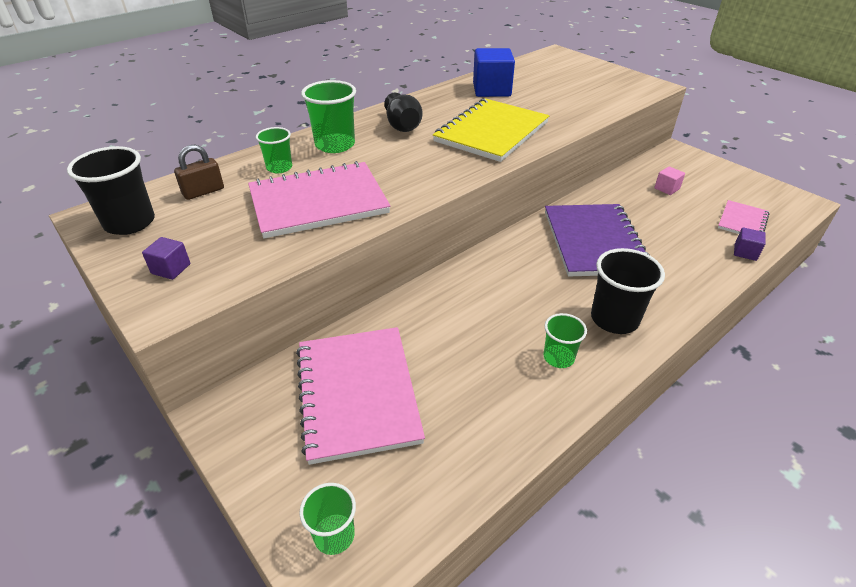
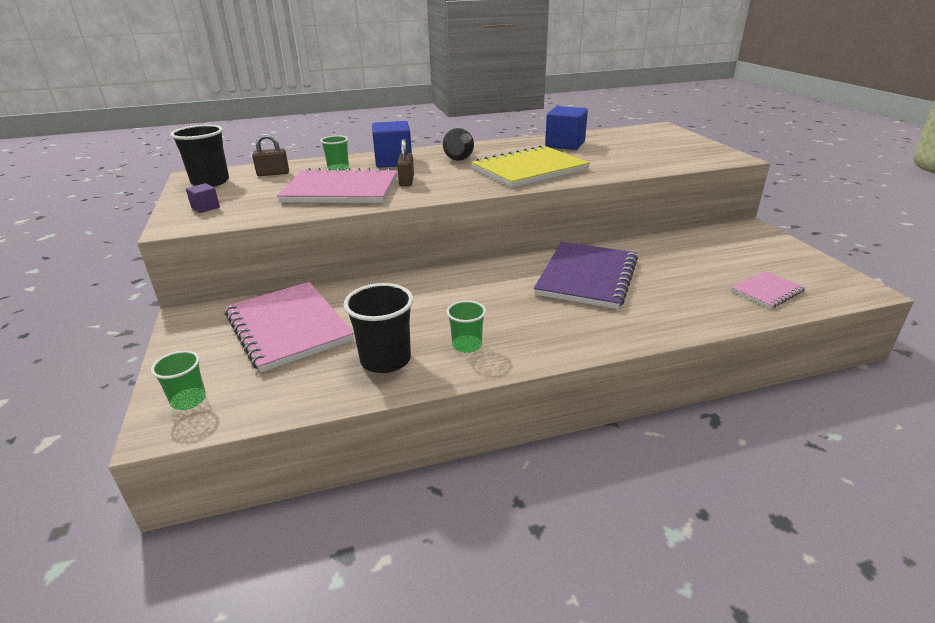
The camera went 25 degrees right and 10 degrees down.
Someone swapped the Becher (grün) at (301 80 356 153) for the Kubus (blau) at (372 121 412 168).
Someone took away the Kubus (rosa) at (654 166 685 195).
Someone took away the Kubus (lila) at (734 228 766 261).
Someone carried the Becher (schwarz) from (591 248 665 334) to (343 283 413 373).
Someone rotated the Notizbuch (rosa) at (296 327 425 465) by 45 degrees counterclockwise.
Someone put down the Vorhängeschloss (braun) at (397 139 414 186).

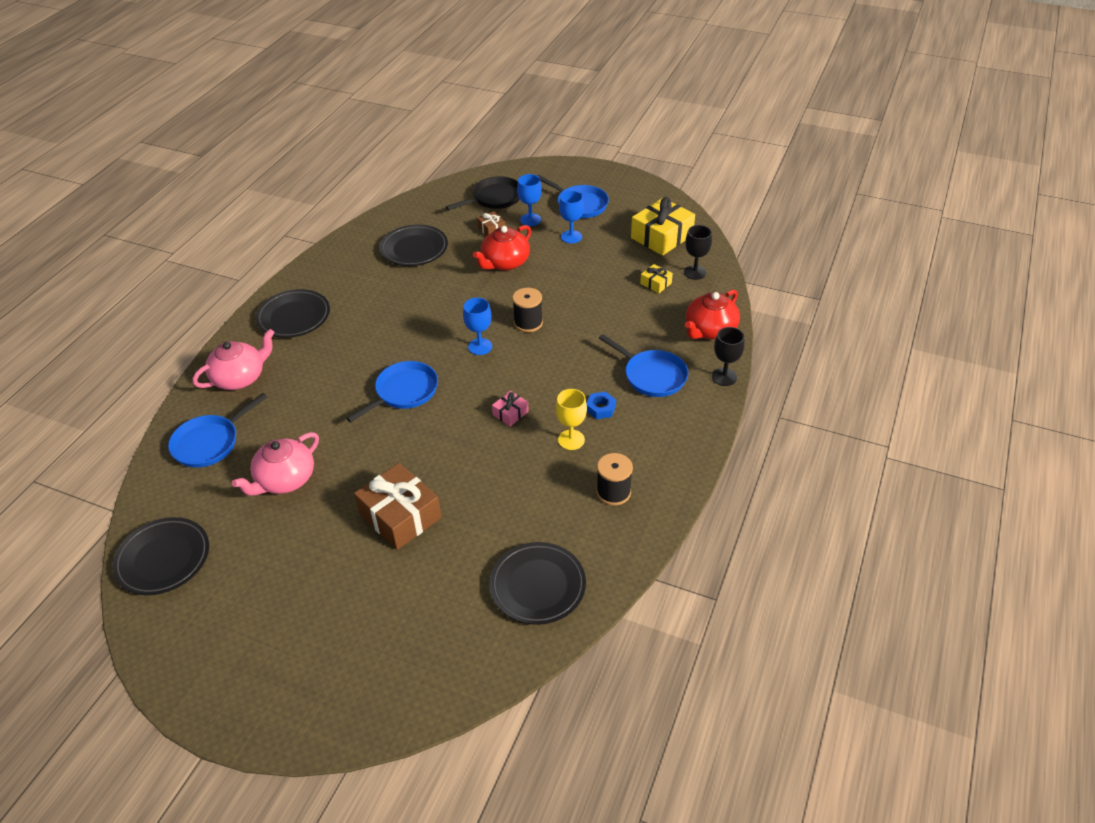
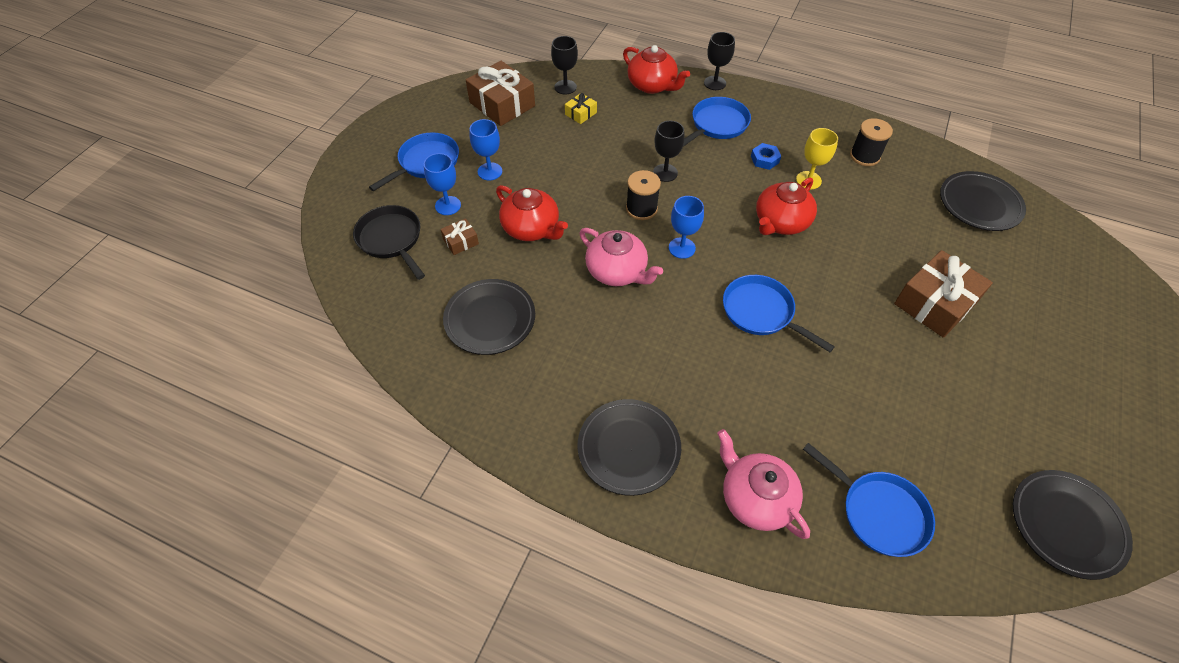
The camera went 90 degrees left and 10 degrees up.
Someone repainted the Geschenk (gelb) at (631 197 695 256), which became the Geschenk (braun) at (466 61 535 126).
Someone swapped the Geschenk (rosa) at (492 391 529 426) for the Teekanne (rot) at (756 177 817 235).
Someone carried the Teekanne (rosa) from (232 432 319 496) to (580 228 663 286).
Someone put down the Kelch (schwarz) at (653 121 685 182).

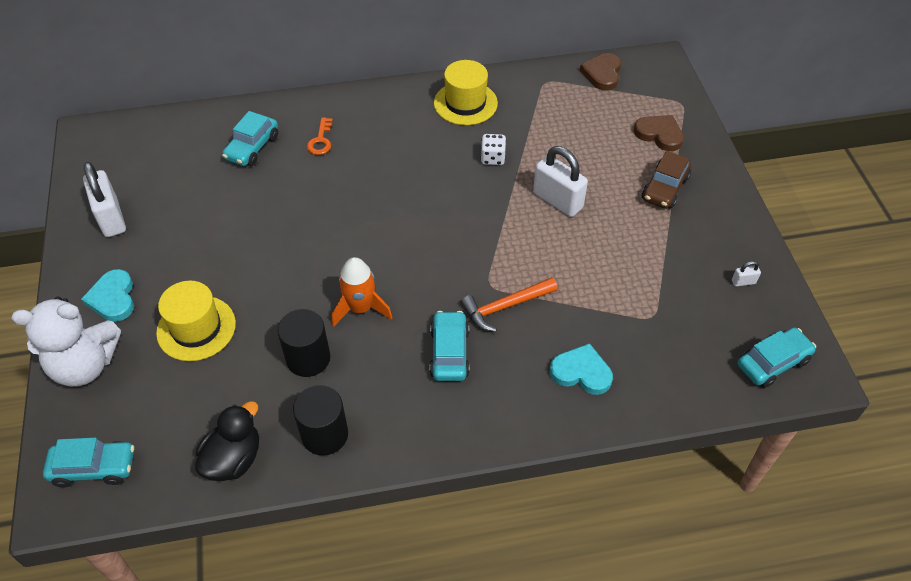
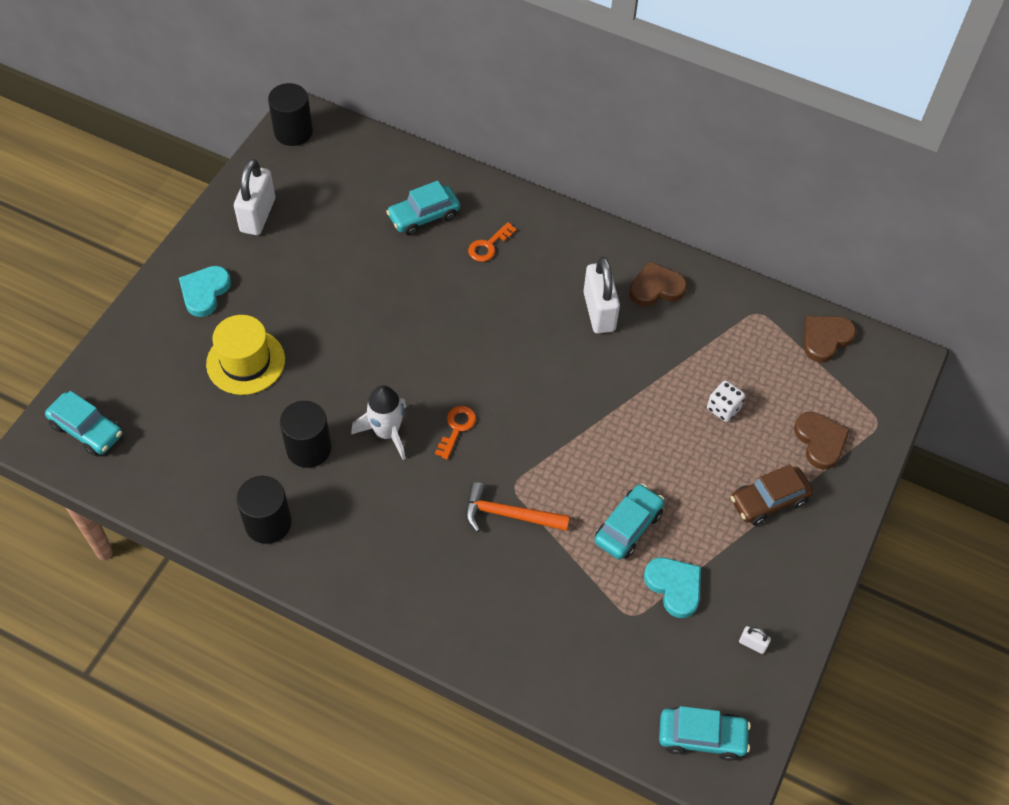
The camera went 35 degrees right and 5 degrees up.
Someone swapped the Hut (gelb) at (434 60 498 125) for the Herz (braun) at (629 261 687 306).
Someone carried the Spielwürfel (weiß) from (481 134 506 165) to (707 380 745 422).
Someone carried the Vorhängeschloss (weiß) from (533 146 588 217) to (584 257 620 334).
Someone repainted the Rakete (orange) at (332 257 392 327), which became the Rakete (weiß) at (351 385 406 460).
Someone took away the Teddybär (weiß) at (11 297 121 387).
Someone carried the Auto (türkis) from (430 311 470 381) to (594 484 664 559).
Someone carried the Herz (türkis) from (550 343 613 395) to (644 558 701 618).
Someone took away the Ente (schwarz) at (195 401 259 481).
Someone put down the Vollzylinder (schwarz) at (268 83 313 146).
Someone put down the Schlüssel (orange) at (435 406 476 460).

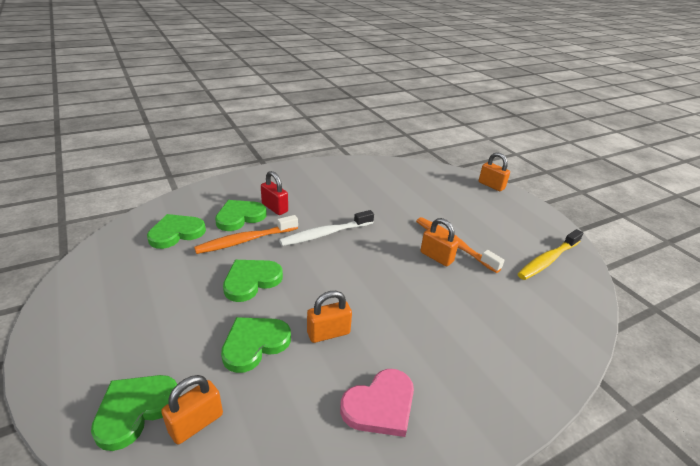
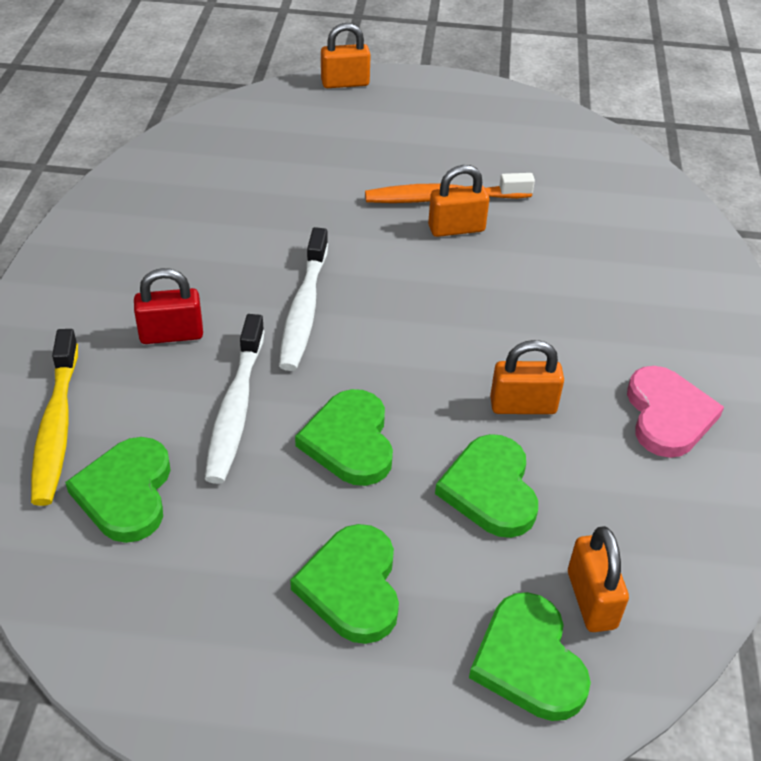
The camera went 55 degrees left and 10 degrees up.
Someone carried the Herz (grün) from (215 200 267 231) to (290 524 399 644).
Someone repainted the Zahnbürste (orange) at (194 215 298 254), which became the Zahnbürste (weiß) at (205 314 264 484).
Someone carried the Zahnbürste (gelb) from (518 229 583 280) to (31 329 78 506).
Someone rotated the Vorhängeschloss (orange) at (307 291 352 343) by 75 degrees clockwise.

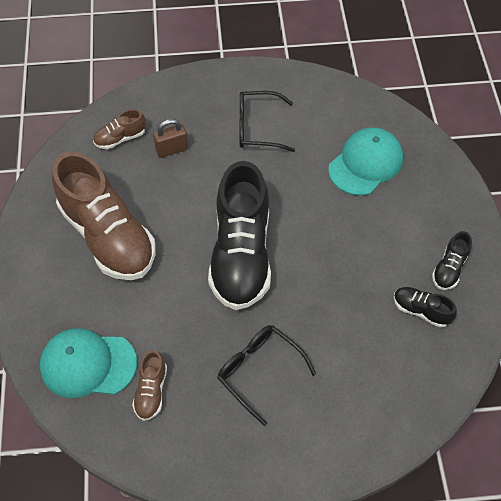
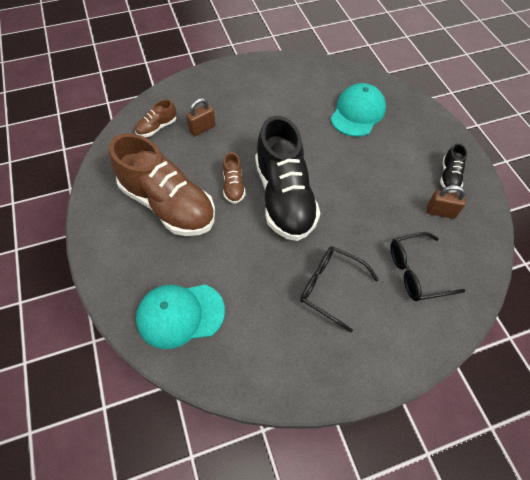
The camera went 15 degrees left and 0 degrees up.
Someone carried the Brille (schwarz) from (239 91 295 152) to (390 232 465 301).
Someone swapped the Schuh (schwarz) at (394 287 457 328) for the Vorhängeschloss (braun) at (427 185 466 219).
Someone carried the Schuh (braun) from (132 350 167 421) to (223 152 245 204).

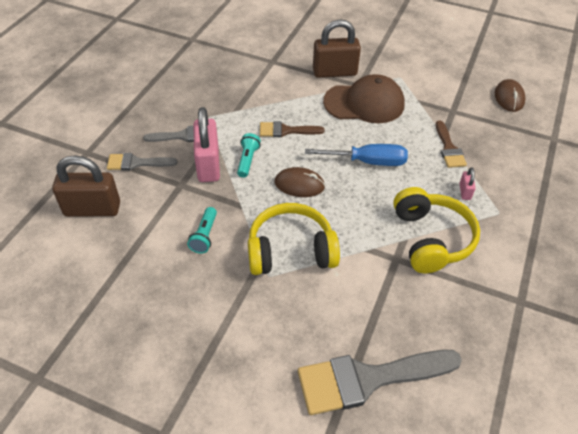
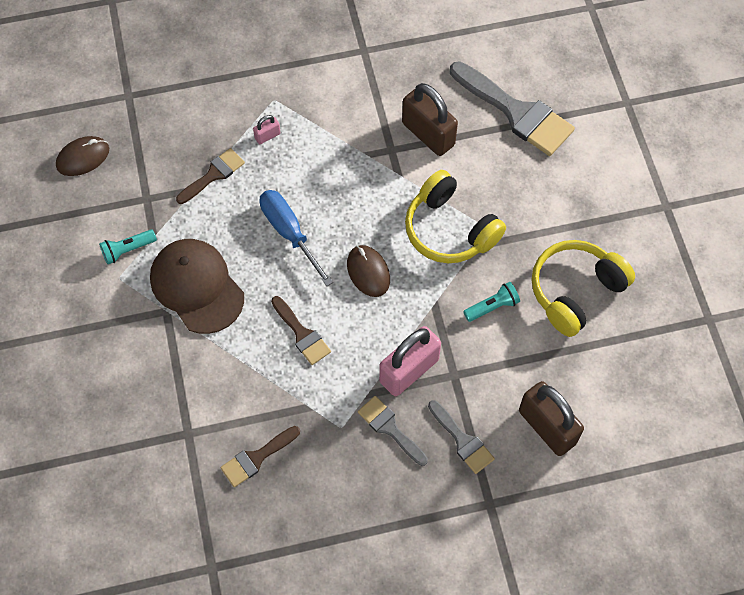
The camera went 125 degrees left and 15 degrees up.
Someone carried the Vorhängeschloss (braun) from (313 19 361 78) to (402 83 458 156).
Someone carried the Taschenlampe (türkis) from (237 133 261 178) to (99 229 157 264).
Someone carried the Kopfhörer (gelb) from (393 187 480 273) to (532 240 635 337).
Someone put down the Pinsel (braun) at (220 426 300 487).

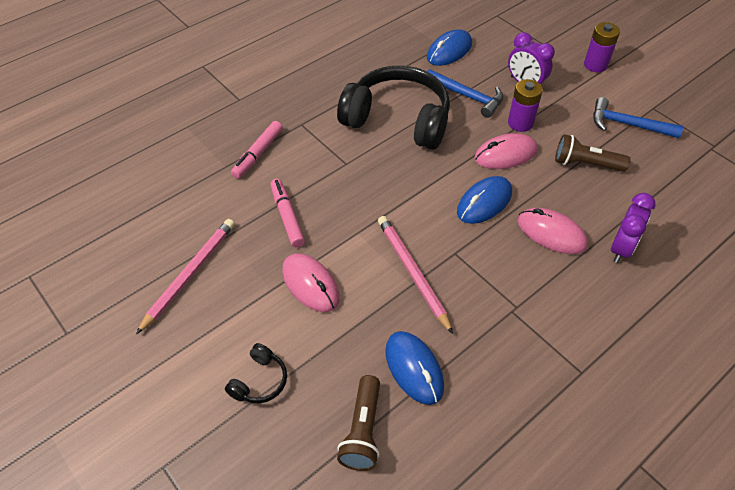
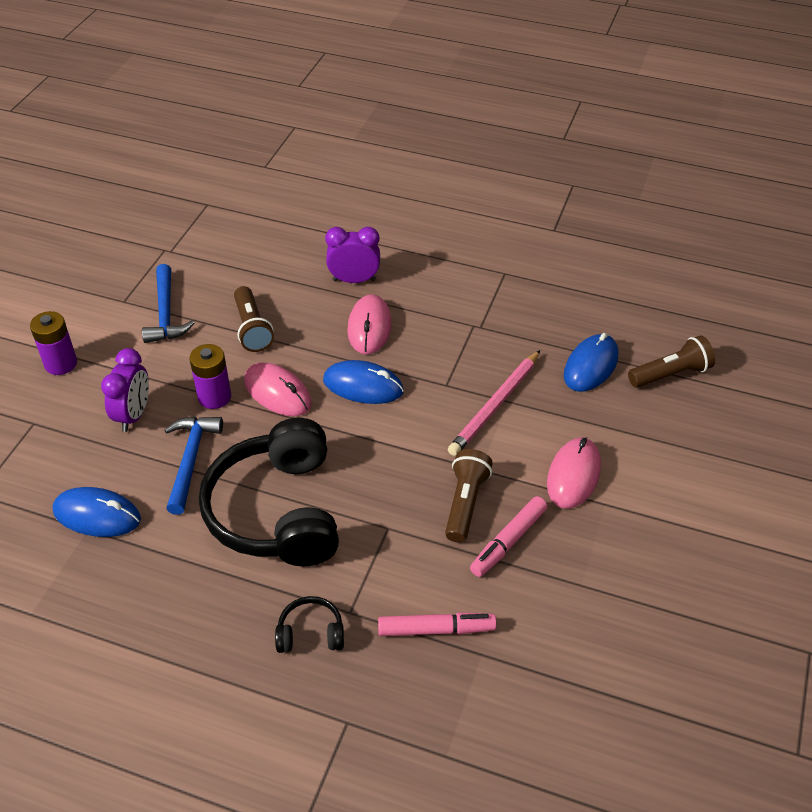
The camera went 120 degrees left and 5 degrees down.
Someone took away the Bleistift (rosa) at (136 219 235 334).
Someone carried the Kopfhörer (schwarz) from (225 343 287 403) to (275 596 344 653).
Someone put down the Taschenlampe (braun) at (445 449 493 543).

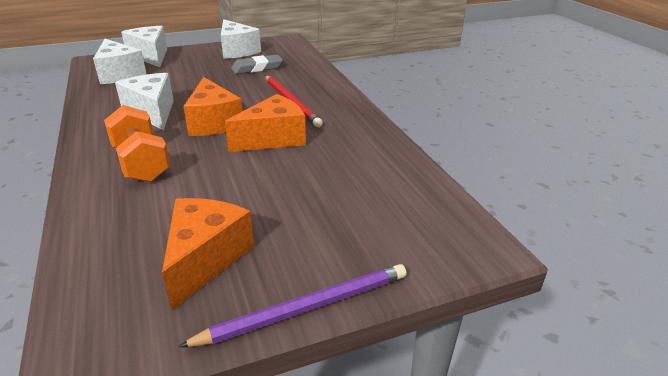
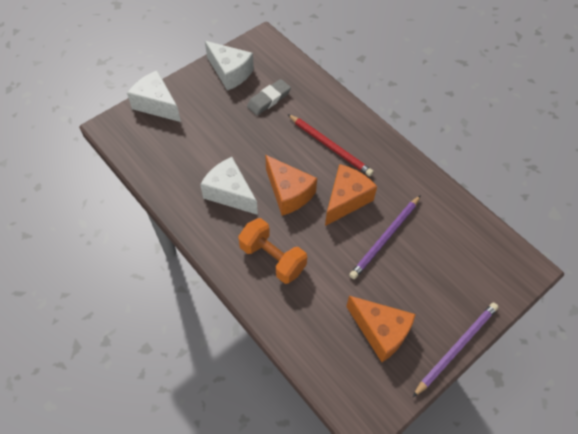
The camera went 20 degrees left and 25 degrees up.
Someone took away the Käse (weiß) at (93 39 147 84).
Someone rotated the Käse (orange) at (162 198 254 310) by 135 degrees clockwise.
Someone put down the Bleistift (lila) at (349 195 421 279).

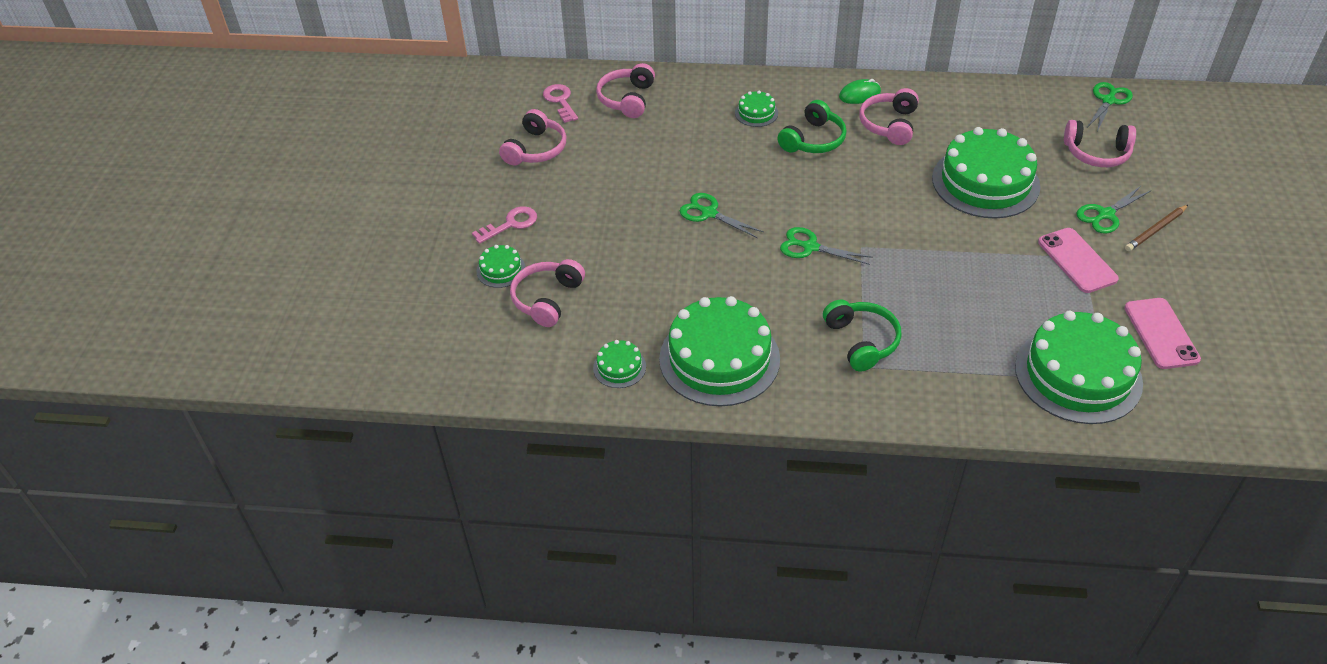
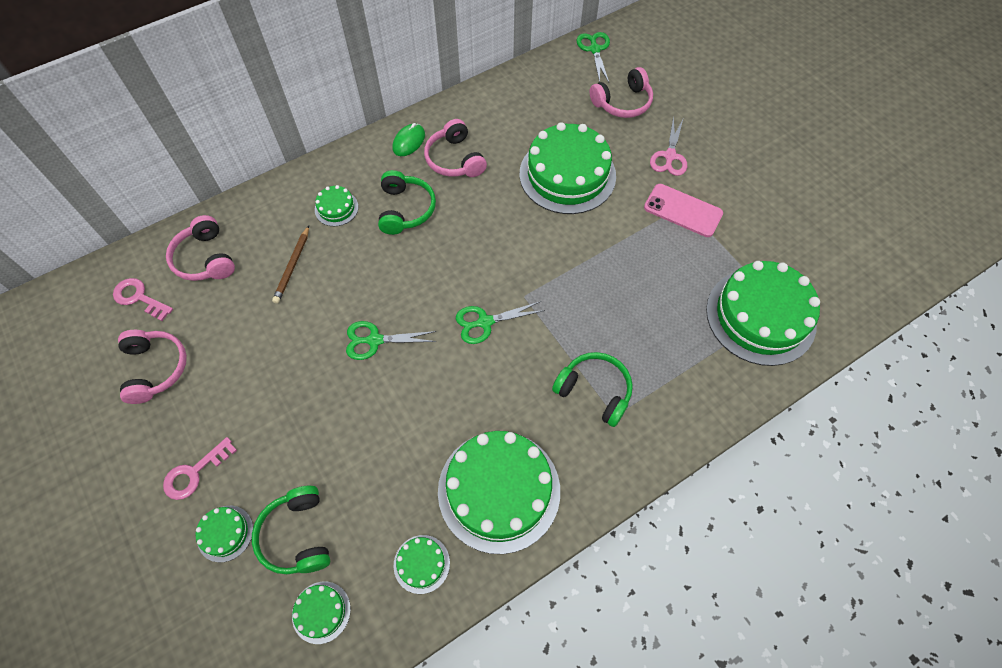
The camera went 40 degrees left and 15 degrees up.
Someone repainted the Schere (grün) at (1077 186 1151 234), which became the Schere (rosa) at (650 116 687 176).
Someone carried the Bleistift (braun) from (1125 205 1188 251) to (272 226 309 304).
Someone rotated the Schlüssel (rosa) at (472 206 537 244) by 150 degrees counterclockwise.
Someone repainted the Kopfhörer (rosa) at (510 259 585 327), which became the Kopfhörer (grün) at (252 486 330 574).
Someone took away the Handy (rosa) at (1124 298 1201 369).
Someone put down the Kuchen (grün) at (292 582 351 644).

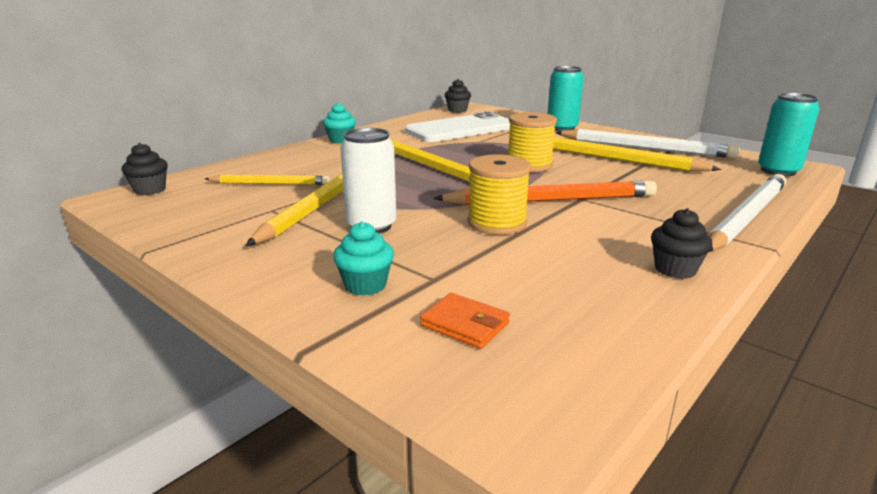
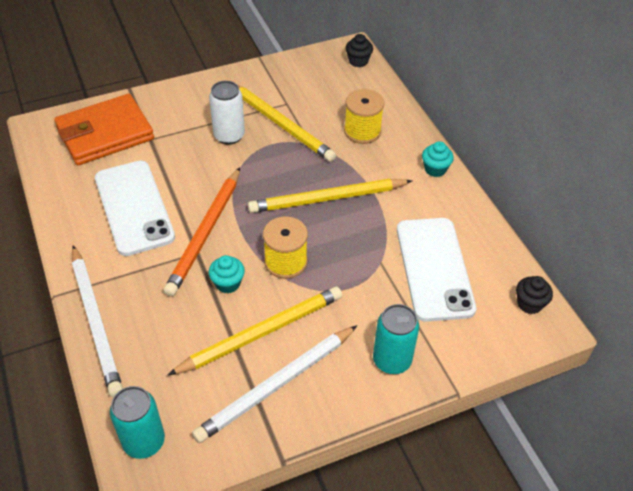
The camera went 115 degrees right and 25 degrees up.
Someone carried the Garnrolle (gelb) from (467 154 531 235) to (344 89 384 144).
Someone took away the Bleistift (gelb) at (205 175 330 185).
Someone took away the Muffin (schwarz) at (651 208 712 279).
Someone carried the Muffin (türkis) from (333 222 394 296) to (209 255 245 293).
Someone scaled the Geldbörse (orange) at (420 293 510 349) by 2.47.
Someone put down the Handy (weiß) at (95 161 175 256).

